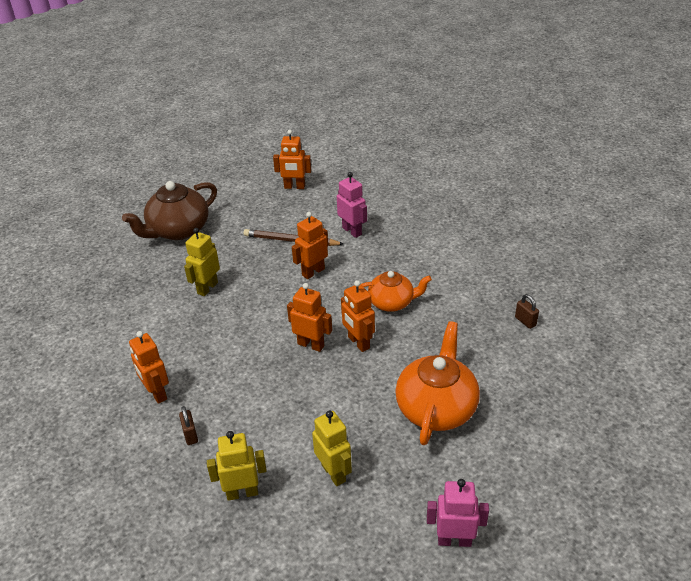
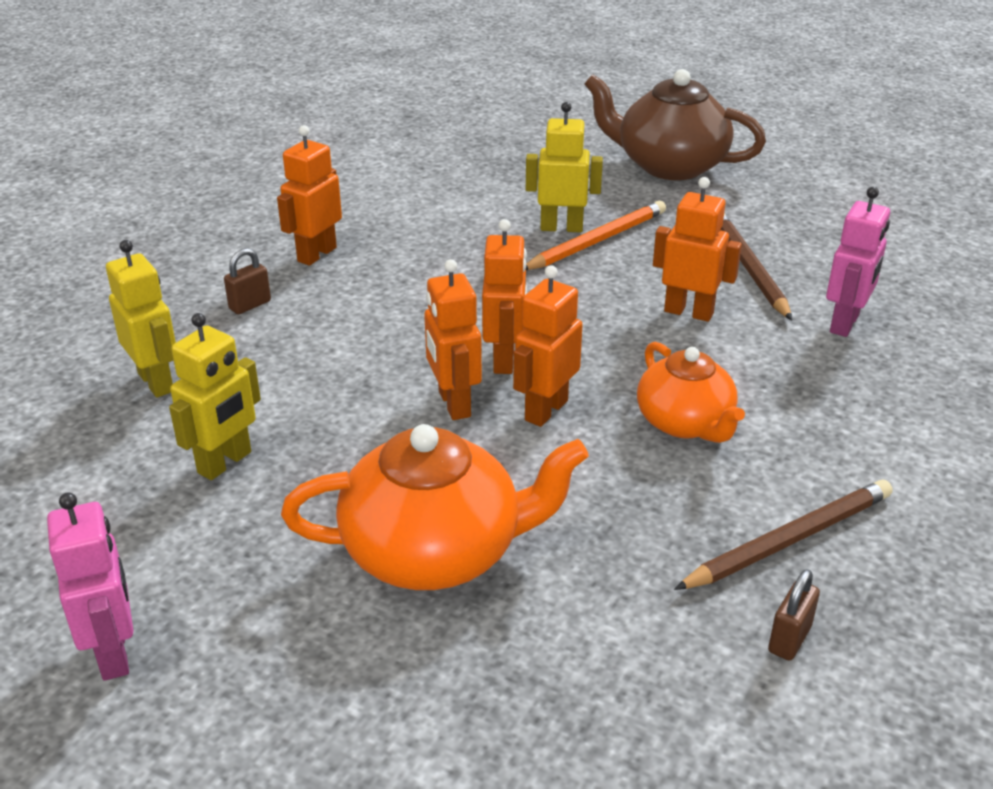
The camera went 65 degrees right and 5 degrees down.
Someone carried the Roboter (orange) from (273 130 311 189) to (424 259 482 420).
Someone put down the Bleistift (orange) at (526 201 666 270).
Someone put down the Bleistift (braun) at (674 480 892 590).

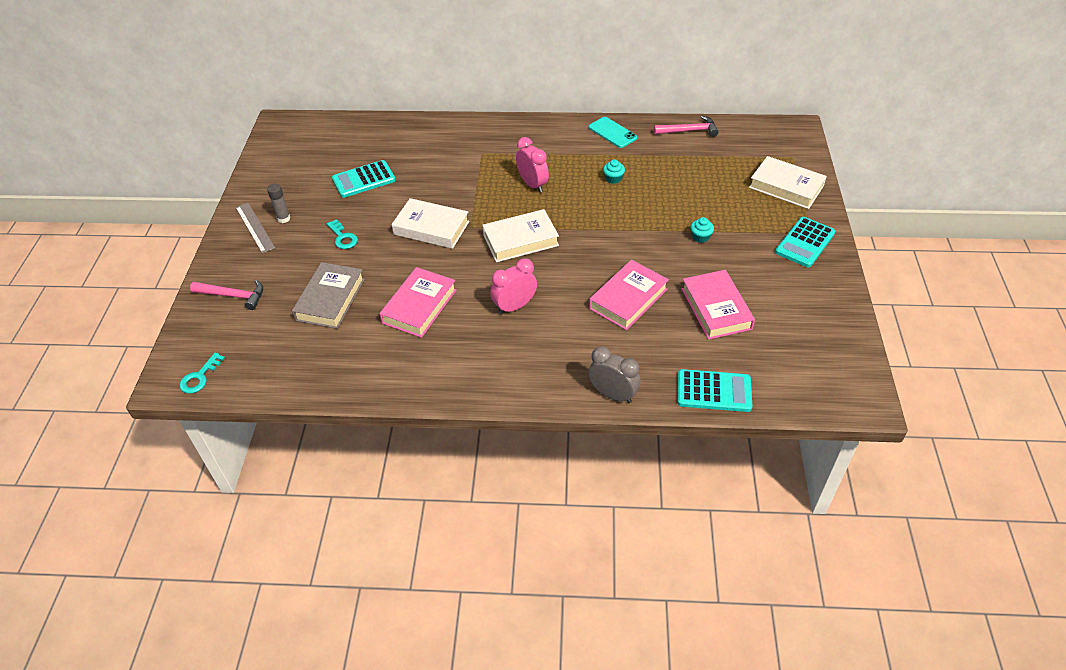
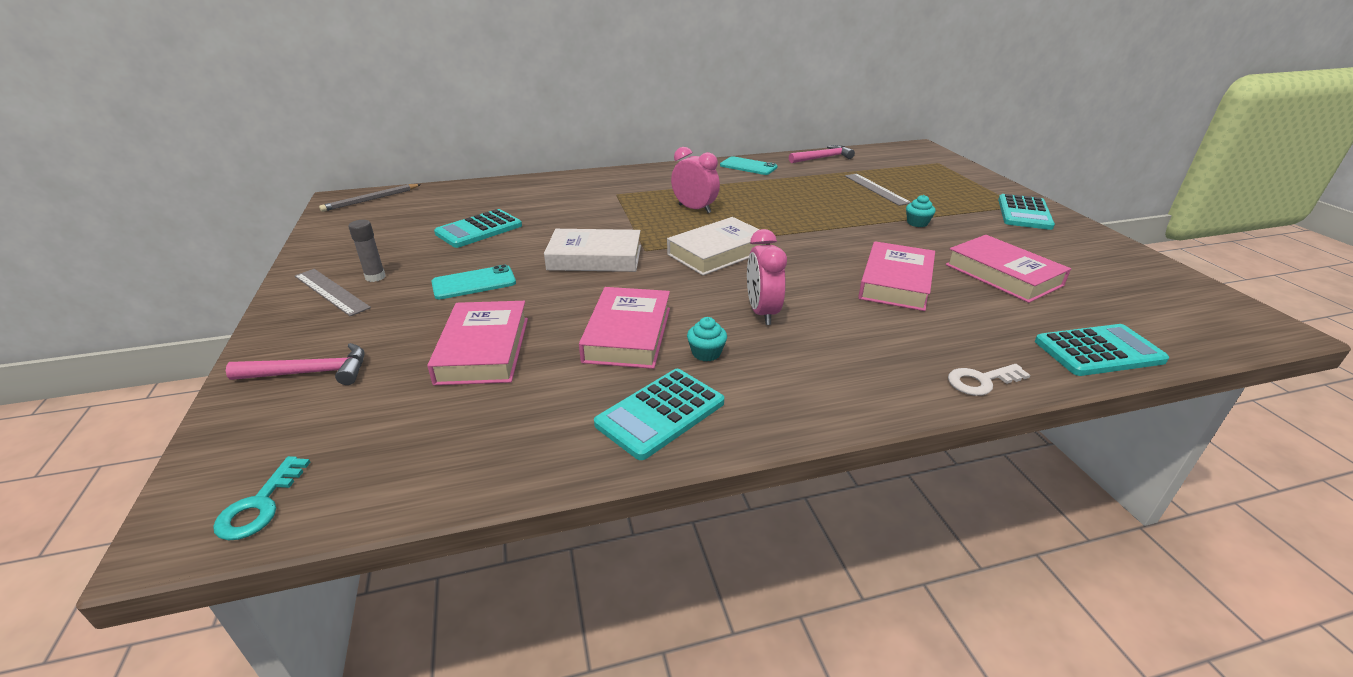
The camera went 20 degrees left and 15 degrees down.
Someone took away the Buch (weiß) at (749 156 827 209).
Someone carried the Muffin (türkis) from (603 159 625 184) to (687 317 727 361).
Someone swapped the Schlüssel (türkis) at (327 219 358 249) for the Handy (türkis) at (431 265 516 299).
Someone rotated the Wecker (rosa) at (490 259 537 315) by 45 degrees counterclockwise.
Someone repainted the Buch (grau) at (292 262 365 329), which became the Buch (rosa) at (427 301 528 385).
Someone swapped the Wecker (grau) at (588 346 641 403) for the Schlüssel (weiß) at (948 364 1030 396).
Someone put down the Lineal (grau) at (845 174 912 206).
Someone put down the Bleistift (grau) at (319 184 421 212).
Someone put down the Taschenrechner (türkis) at (594 369 724 460).

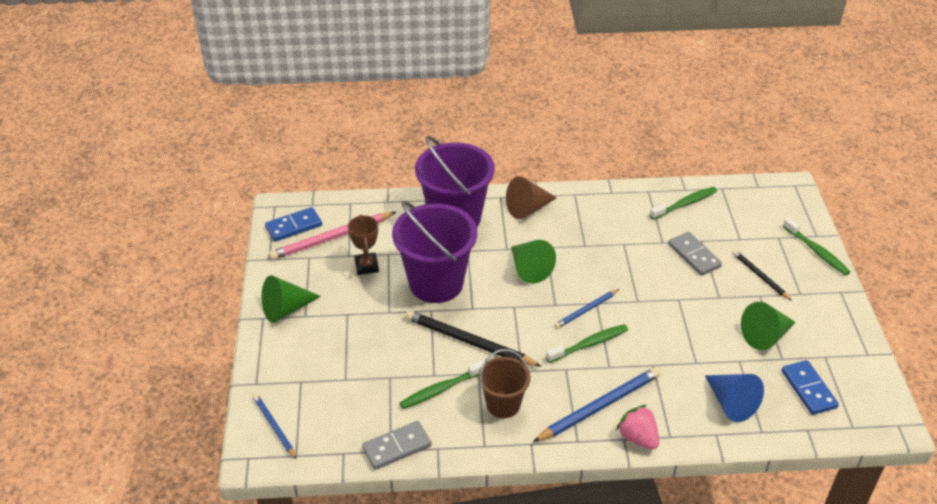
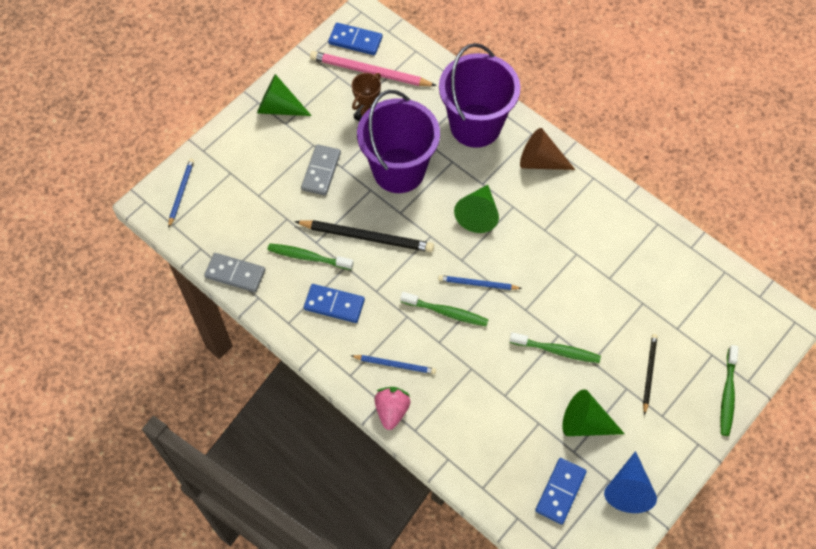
The camera went 45 degrees right and 20 degrees up.
Someone carried the Zahnbürste (grün) from (650 187 717 220) to (509 332 601 363).
Someone carried the Dominostein (grau) from (668 232 722 276) to (301 144 341 196).
Someone rotated the Bleistift (schwarz) at (405 311 542 367) by 120 degrees clockwise.
Someone swapped the Eimer (braun) at (478 349 531 418) for the Dominostein (blau) at (304 284 365 323).
Someone scaled the Bleistift (blau) at (533 367 661 442) by 0.58.
Someone carried the Kegel (blau) from (705 374 764 422) to (604 451 657 513).

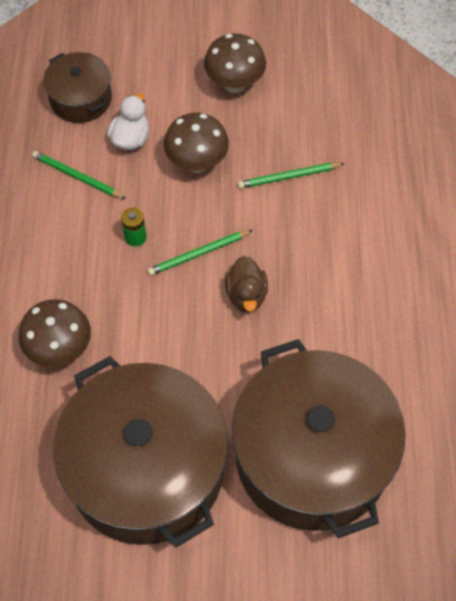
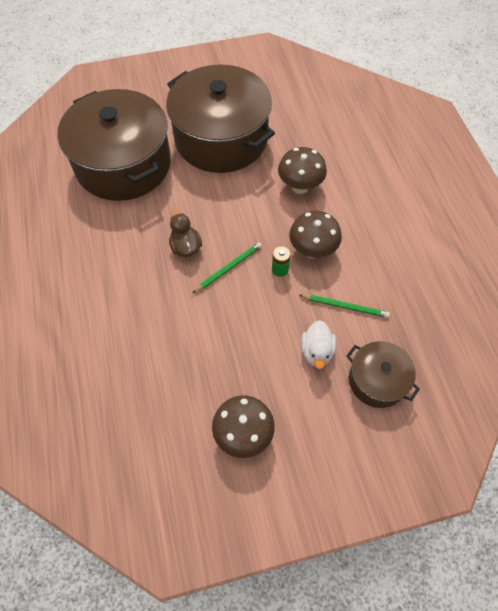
The camera went 165 degrees right and 0 degrees up.
Someone carried the Pilz (braun) from (164 113 229 173) to (289 211 342 258).
Someone took away the Bleistift (grün) at (238 163 345 189).

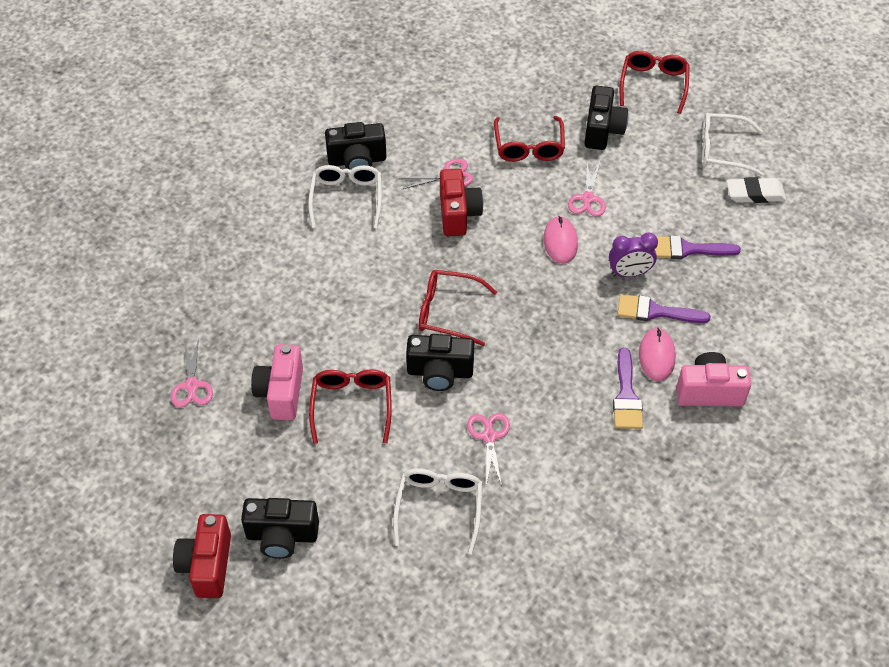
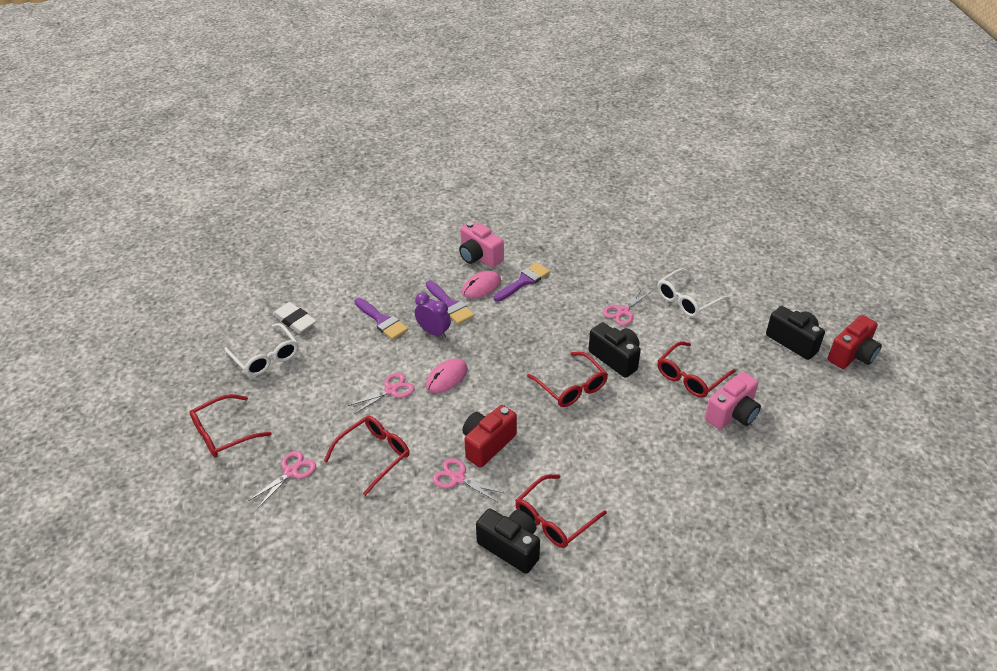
The camera went 135 degrees left and 10 degrees down.
Someone took away the Kamera (schwarz) at (584 86 628 150).
Someone repainted the Brille (weiß) at (308 165 382 229), which became the Brille (rot) at (515 474 607 548).
Someone carried the Schere (rosa) from (171 338 213 407) to (248 451 316 508).

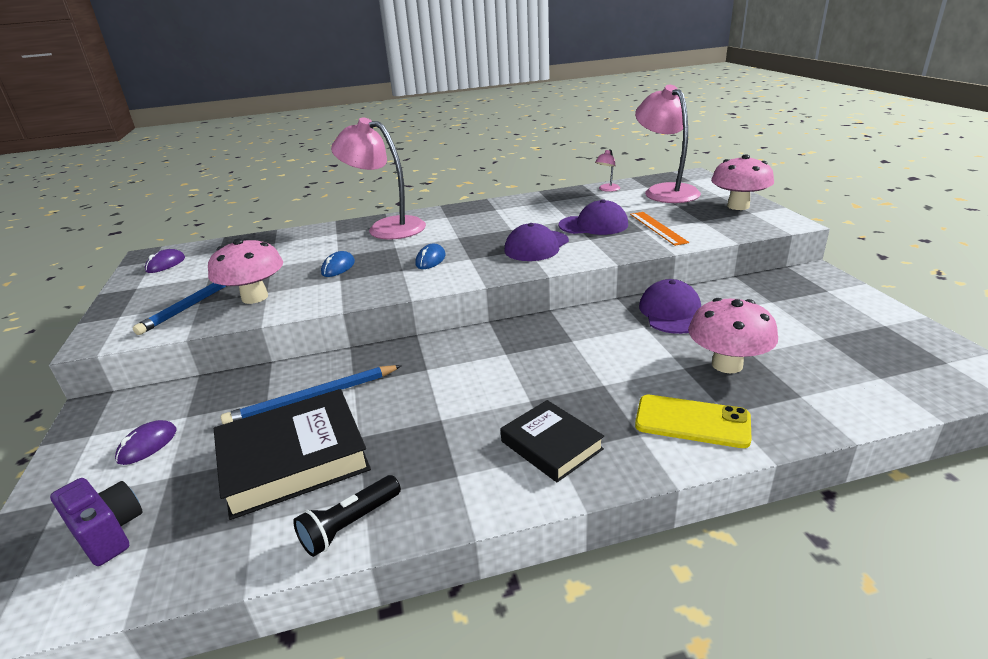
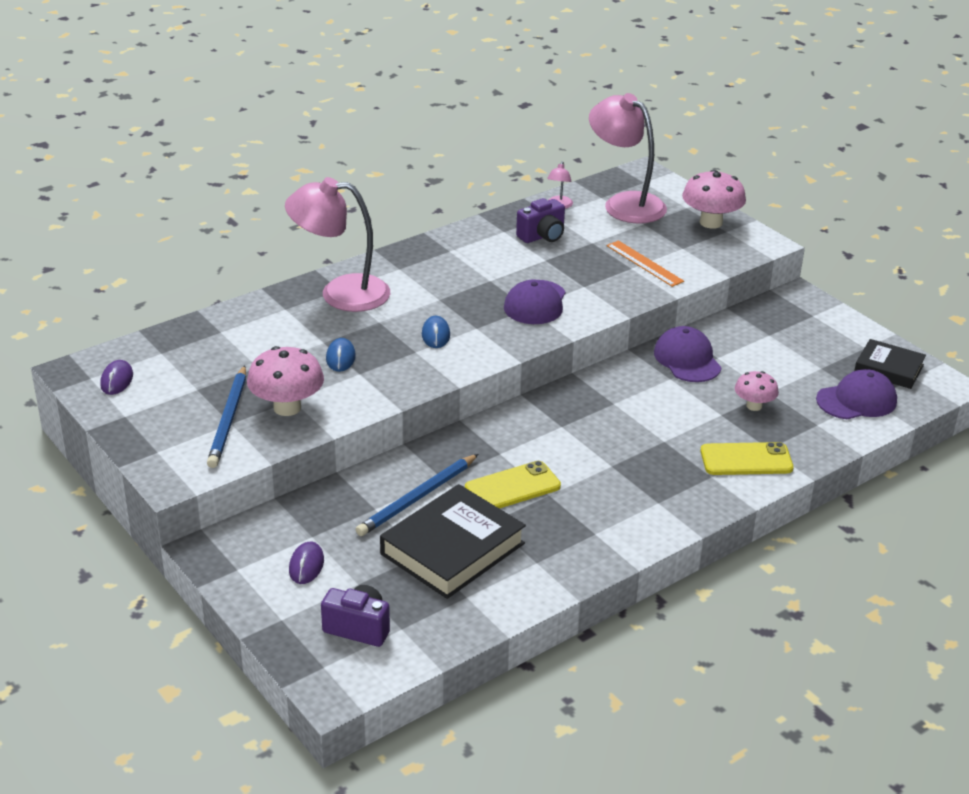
The camera went 25 degrees left and 5 degrees up.
Someone carried the Kappe (lila) from (559 200 628 235) to (816 369 897 419).
Someone scaled the Pilz (rosa) at (688 298 778 373) by 0.61.
Someone carried the Buch (schwarz) from (501 400 604 482) to (854 339 926 389).
Someone took away the Taschenlampe (schwarz) at (293 475 401 557).
Someone put down the Kamera (lila) at (516 198 565 243).
Someone put down the Handy (gelb) at (465 461 561 509).

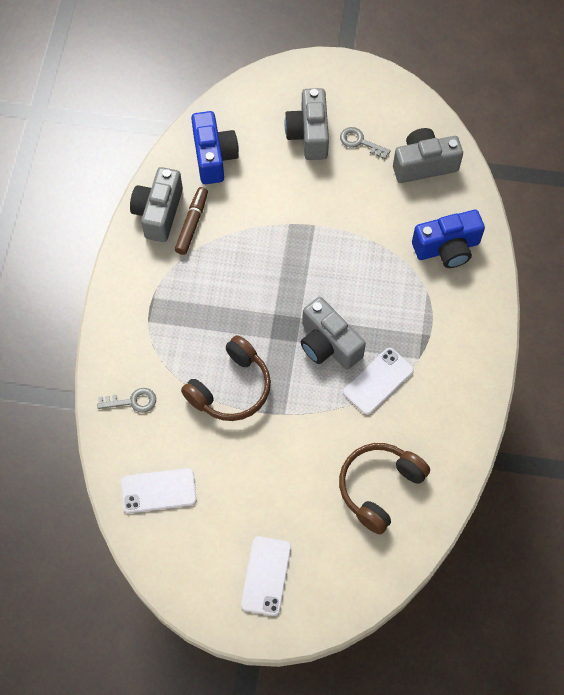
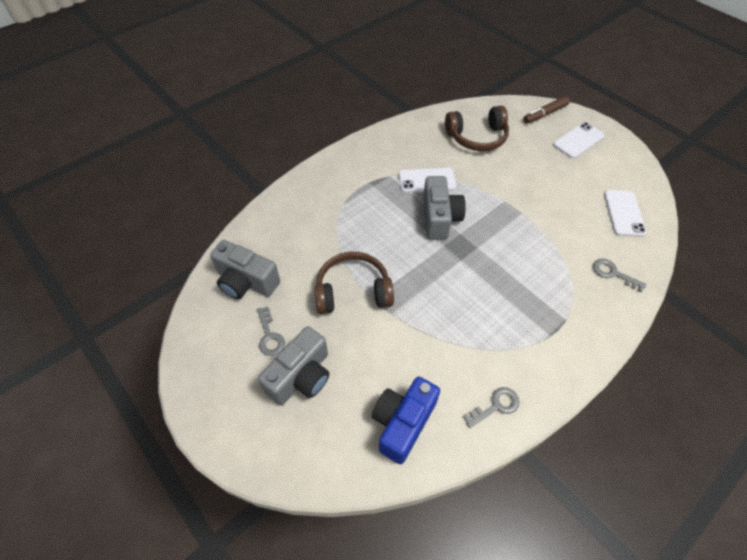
The camera went 140 degrees left and 10 degrees down.
Someone swapped the Kamera (grau) at (130 167 183 242) for the Schlüssel (grau) at (463 387 520 428).
Someone carried the Filzstift (braun) from (175 187 208 255) to (523 96 570 124).
Someone took away the Kamera (blau) at (412 210 485 268).
Someone carried the Kopfhörer (braun) from (181 335 271 421) to (315 252 394 314).
Someone rotated the Handy (weiß) at (121 468 197 513) by 60 degrees clockwise.

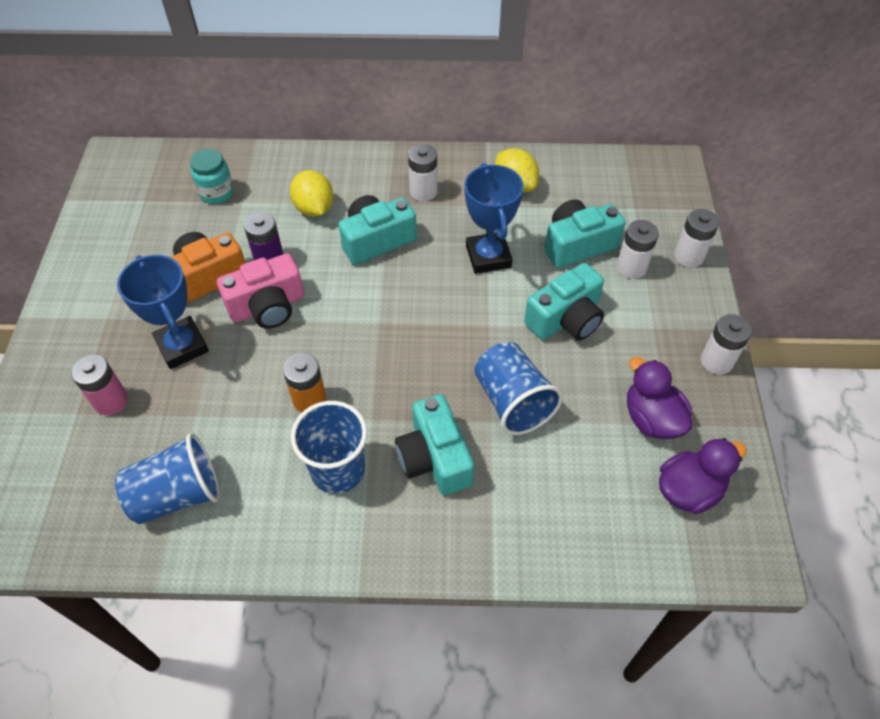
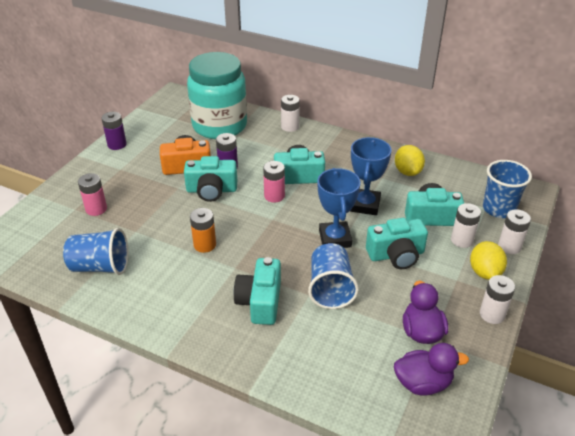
The camera went 25 degrees right and 15 degrees down.
Someone carried the Batterie (weiß) from (408 144 437 201) to (281 95 300 132).
Someone scaled the Einmachglas (türkis) at (190 149 234 204) by 2.42.
Someone carried the Zitrone (gelb) from (290 170 333 217) to (470 241 507 280).
Someone repainted the Kamera (rosa) at (217 253 304 329), which became the Kamera (türkis) at (184 156 237 202).
Someone carried the Pokal (blau) from (117 255 209 369) to (317 168 361 248).
Someone carried the Becher (blau) from (291 401 367 494) to (483 160 532 218).
Someone put down the Batterie (lila) at (101 112 127 150).
Someone put down the Batterie (rosa) at (263 161 285 203).

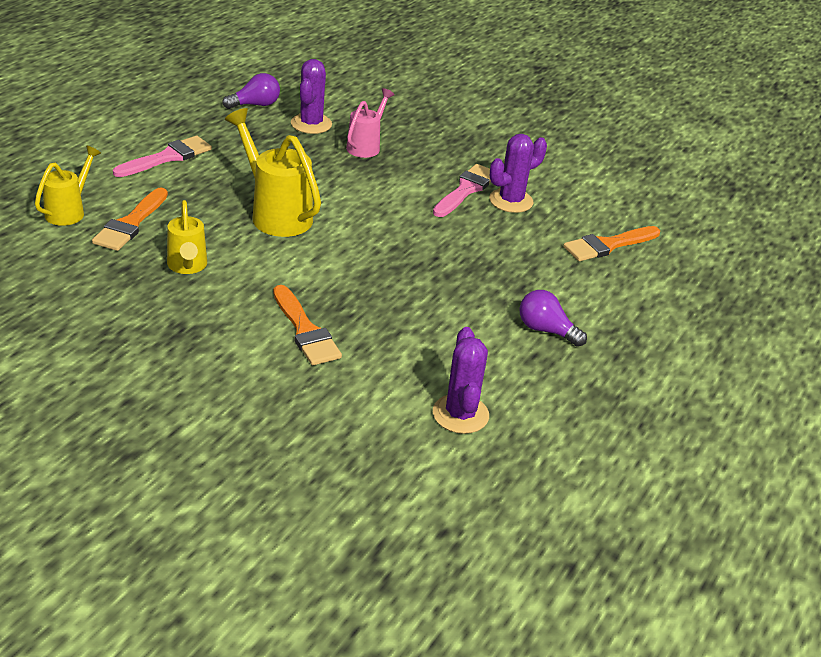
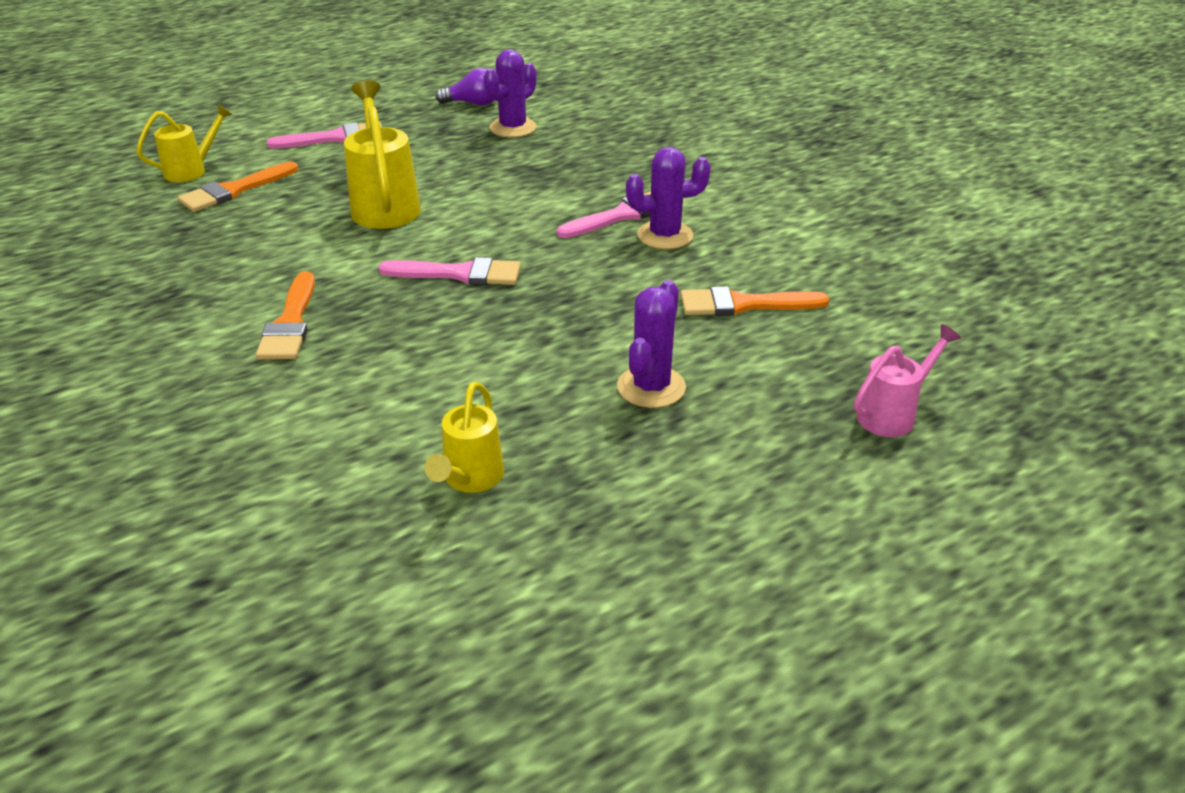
The camera went 30 degrees right and 0 degrees up.
Someone carried the Gießkanne (rosa) from (346 88 394 158) to (854 324 961 437).
Someone carried the Gießkanne (gelb) from (167 200 207 274) to (425 382 504 493).
Someone took away the Glühbirne (lila) at (519 290 587 347).
Someone carried the Kaktus (lila) from (433 327 489 434) to (617 280 686 408).
Someone put down the Pinsel (rosa) at (379 257 521 285).

